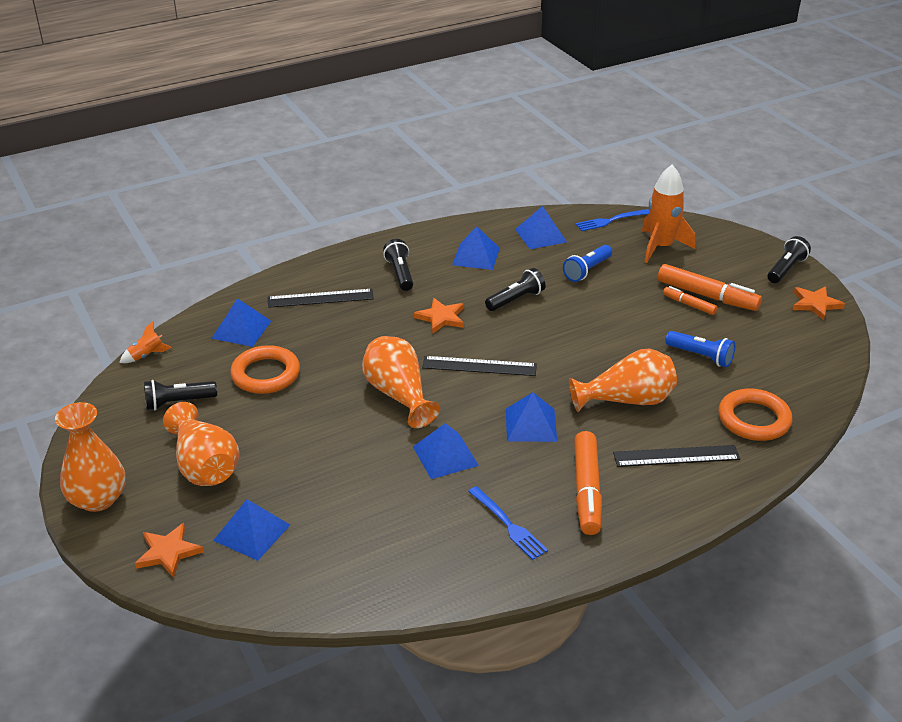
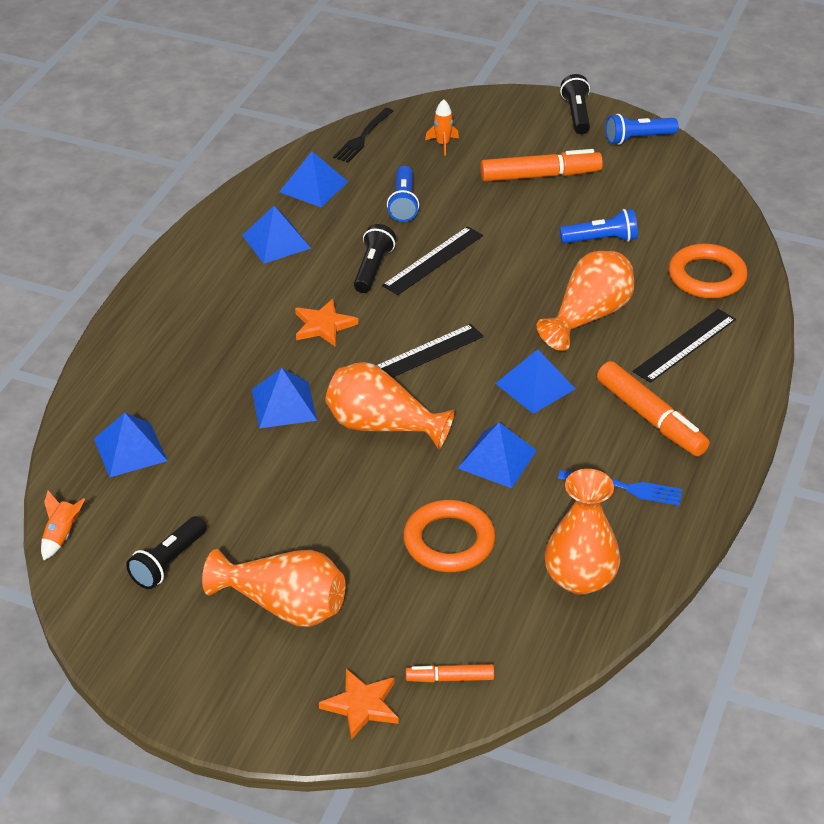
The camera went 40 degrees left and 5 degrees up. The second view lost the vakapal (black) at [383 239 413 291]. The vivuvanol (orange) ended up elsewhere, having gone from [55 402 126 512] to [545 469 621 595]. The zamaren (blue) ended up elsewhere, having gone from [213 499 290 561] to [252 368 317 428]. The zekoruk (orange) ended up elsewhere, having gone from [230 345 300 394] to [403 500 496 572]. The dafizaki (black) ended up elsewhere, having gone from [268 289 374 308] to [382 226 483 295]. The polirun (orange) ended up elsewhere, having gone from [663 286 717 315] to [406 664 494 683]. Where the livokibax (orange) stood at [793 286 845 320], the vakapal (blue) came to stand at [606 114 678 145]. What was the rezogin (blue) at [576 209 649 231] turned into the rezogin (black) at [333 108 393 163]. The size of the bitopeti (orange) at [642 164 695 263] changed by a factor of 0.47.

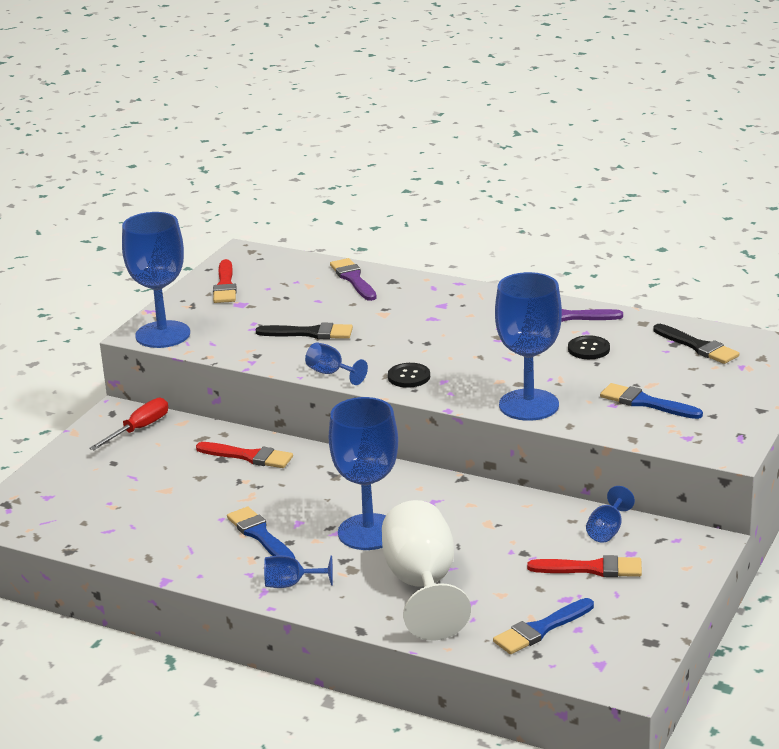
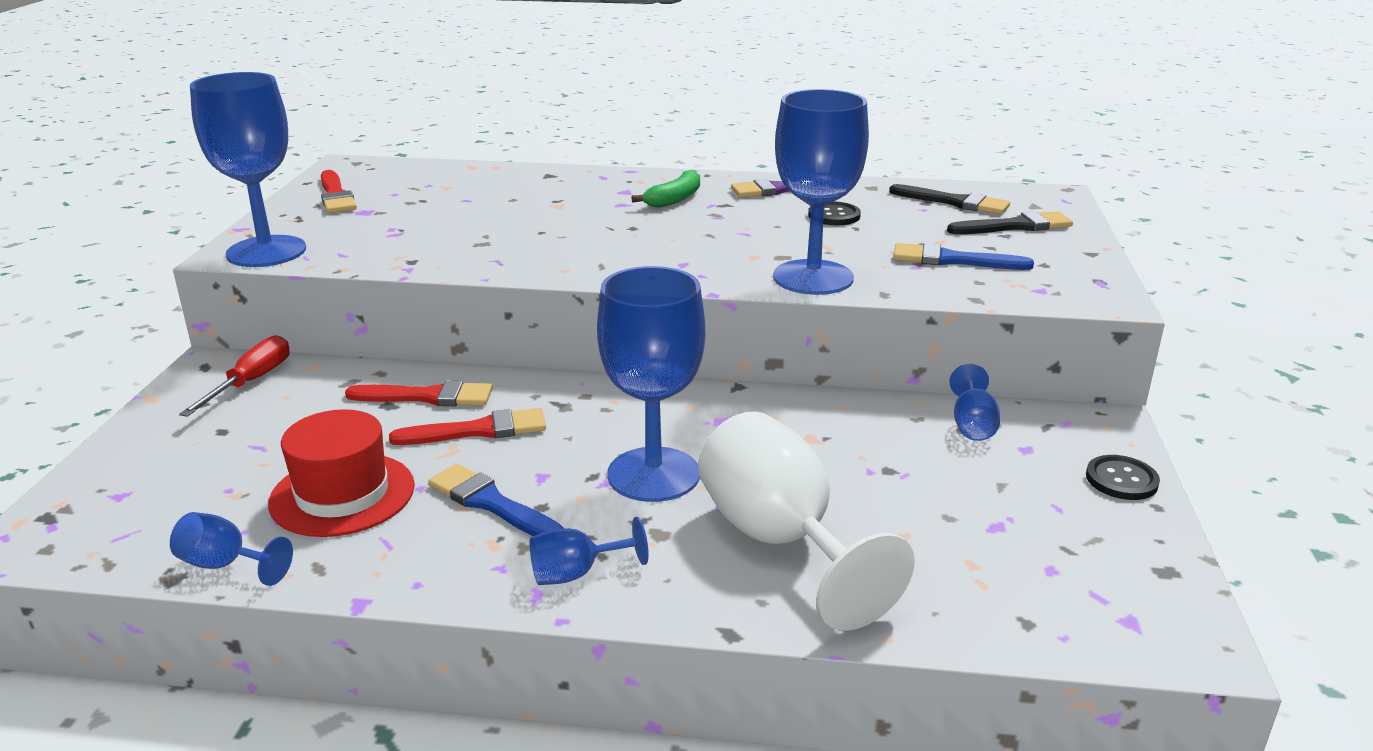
The camera went 20 degrees left and 0 degrees up. The second view lost the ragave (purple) at [330 258 377 301]. The second view lost the ragave (blue) at [493 598 594 654]. The second view gained the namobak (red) at [268 409 415 537]. The second view gained the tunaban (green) at [631 170 700 208]. The ragave (black) ended up elsewhere, having gone from [256 323 353 339] to [947 211 1073 234]. The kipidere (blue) ended up elsewhere, having gone from [305 342 368 385] to [170 512 293 586]. The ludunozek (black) ended up elsewhere, having gone from [388 363 430 388] to [1086 455 1160 500]. The ragave (red) ended up elsewhere, having gone from [527 555 642 577] to [389 408 546 445].

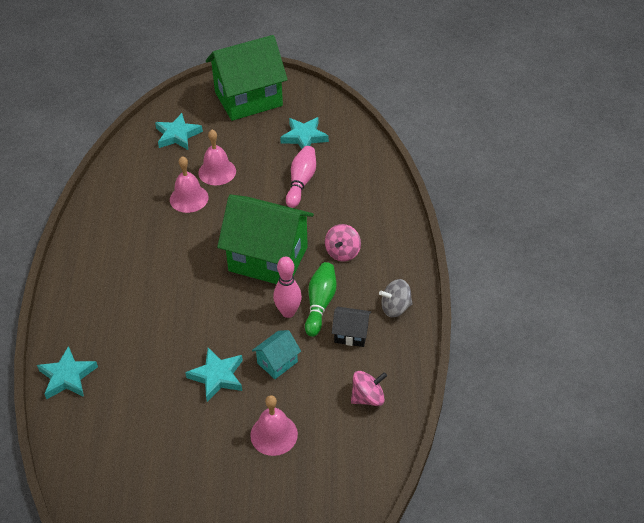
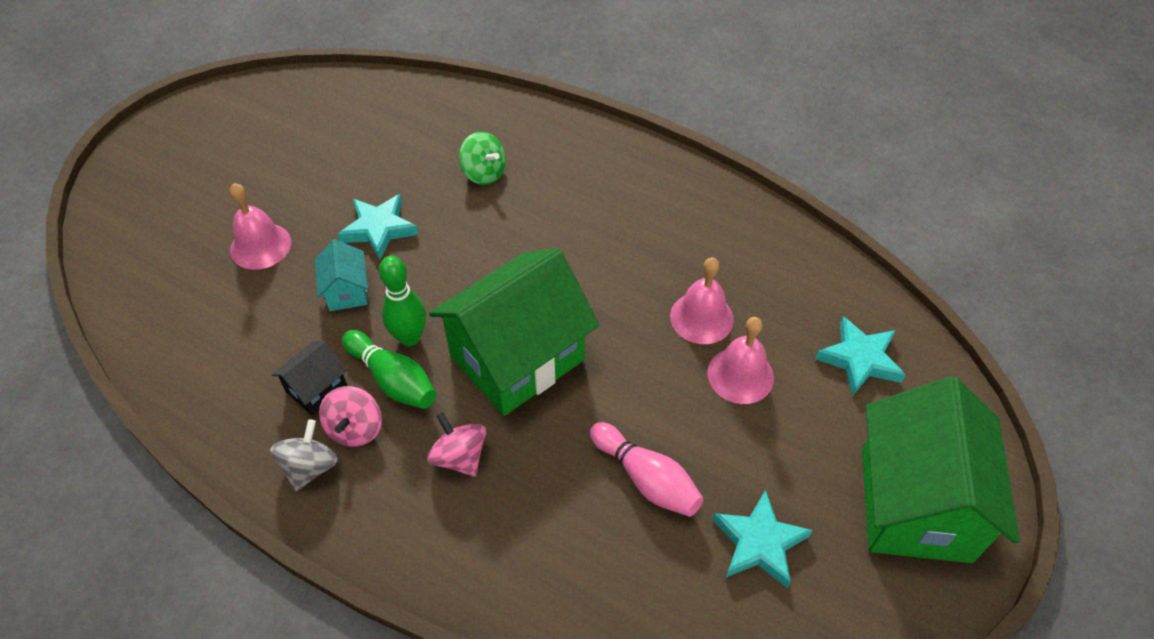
The camera went 120 degrees right and 5 degrees up. The second view lost the livokibax (turquoise) at [37 346 98 399]. The second view gained the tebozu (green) at [459 132 506 185]. The tebozu (pink) ended up elsewhere, having gone from [351 371 387 406] to [319 386 382 447]. What was the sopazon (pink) at [273 257 302 318] turned into the sopazon (green) at [379 256 426 346].

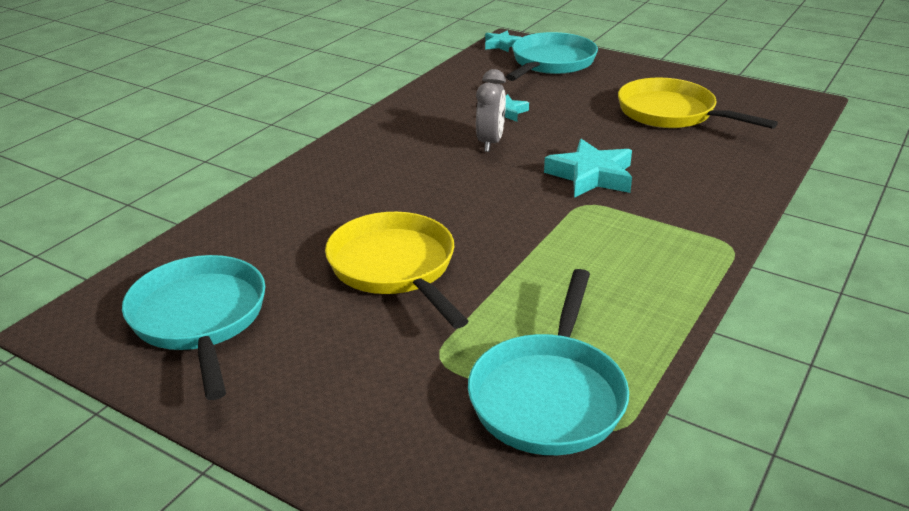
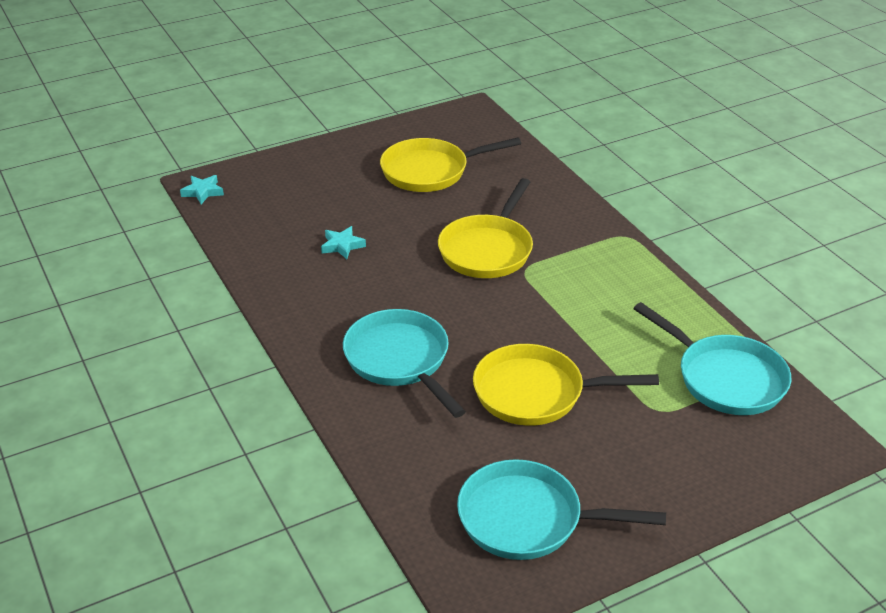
The camera went 60 degrees left and 5 degrees up. The second view lost the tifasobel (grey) at [476 69 506 152]. The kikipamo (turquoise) ended up elsewhere, having gone from [506 32 598 81] to [343 309 466 418]. Where the livokibax (turquoise) stood at [544 139 632 198], the kikipamo (yellow) came to stand at [438 178 533 278].

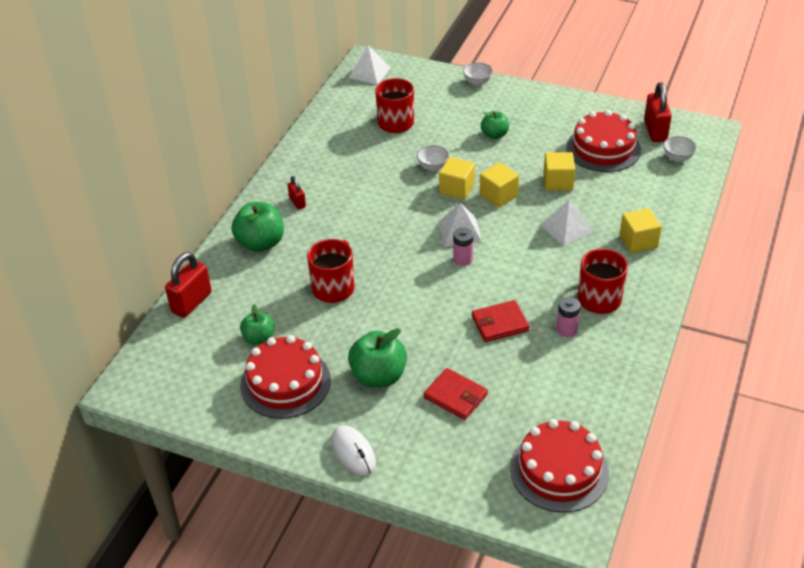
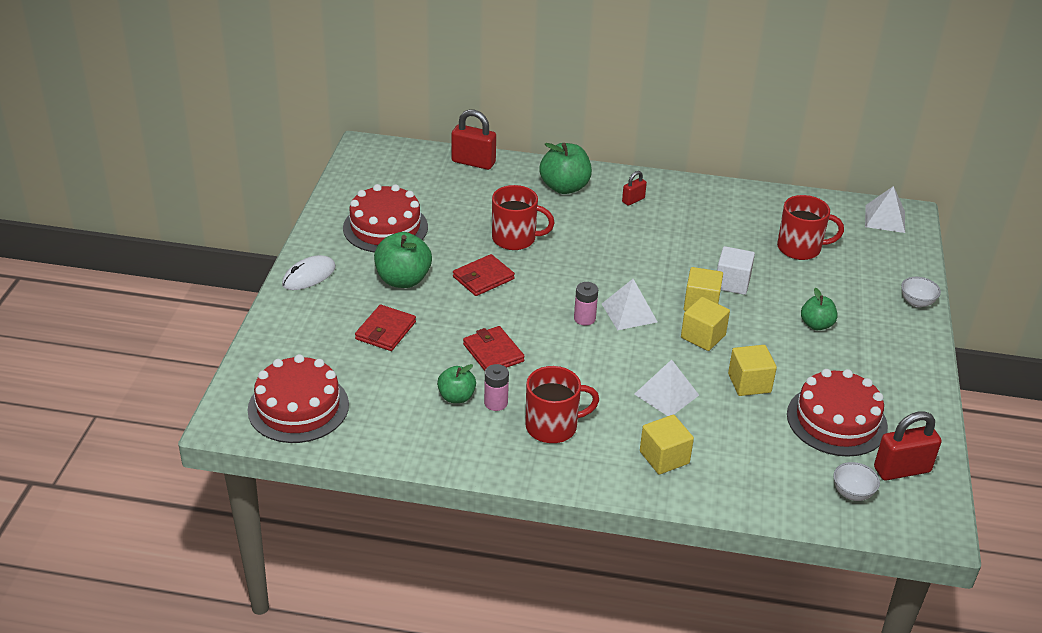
The camera went 75 degrees right and 5 degrees down. The second view gained the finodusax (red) at [453 254 515 296]. The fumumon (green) ended up elsewhere, having gone from [240 304 275 345] to [437 364 476 403]. Where the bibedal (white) stood at [417 145 449 171], the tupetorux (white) came to stand at [717 246 755 295].

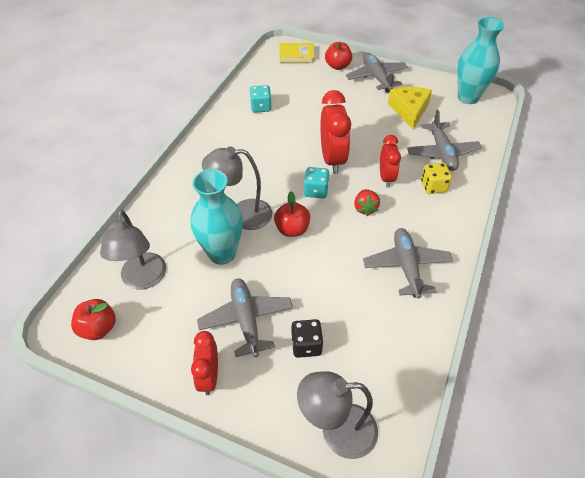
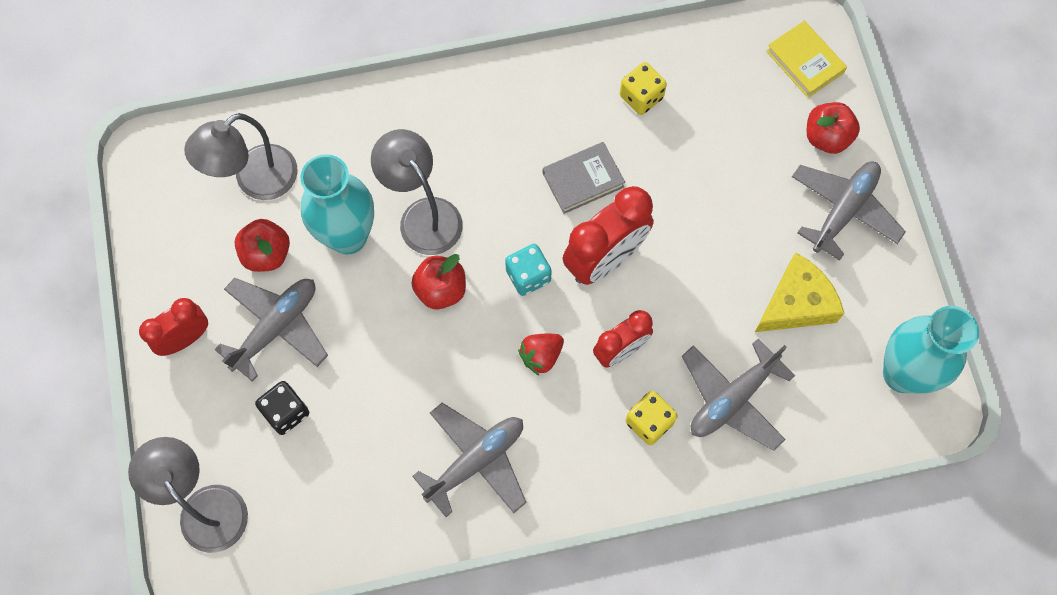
The camera went 55 degrees right and 20 degrees up. The second view gained the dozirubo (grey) at [543 142 625 214]. The fumumon (red) ended up elsewhere, having gone from [71 299 116 340] to [234 219 290 272]. What was the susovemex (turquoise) at [250 85 272 113] turned into the susovemex (yellow) at [620 62 667 115].

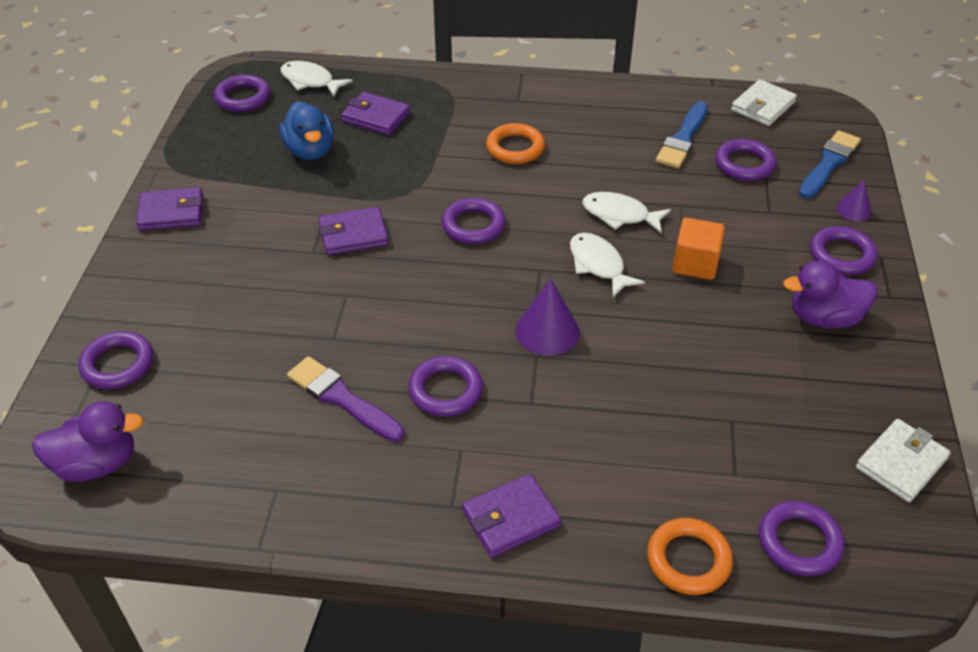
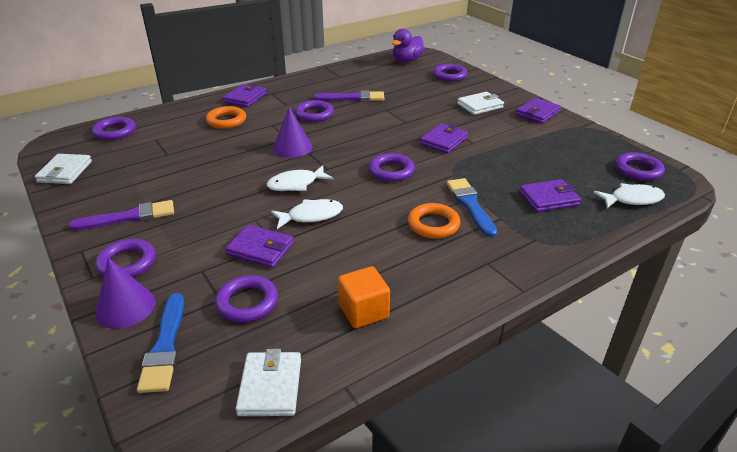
The camera went 140 degrees right and 10 degrees down. The second view lost the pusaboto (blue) at [279 101 334 160]. The second view gained the finodusax (purple) at [225 225 293 268]. The second view gained the finodusax (white) at [457 92 504 115]. The zekoruk (orange) ended up elsewhere, having gone from [647 518 733 595] to [206 106 246 129]. The ragave (blue) ended up elsewhere, having gone from [656 102 708 168] to [447 178 497 237]. The tupetorux (orange) ended up elsewhere, having gone from [672 218 725 280] to [338 266 390 328]. Where the pusaboto (purple) stood at [783 261 877 328], the ragave (purple) came to stand at [69 200 174 231]. The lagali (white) at [570 233 645 297] ended up facing another way, 135 degrees clockwise from before. The size of the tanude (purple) at [837 180 872 221] changed by a factor of 1.69.

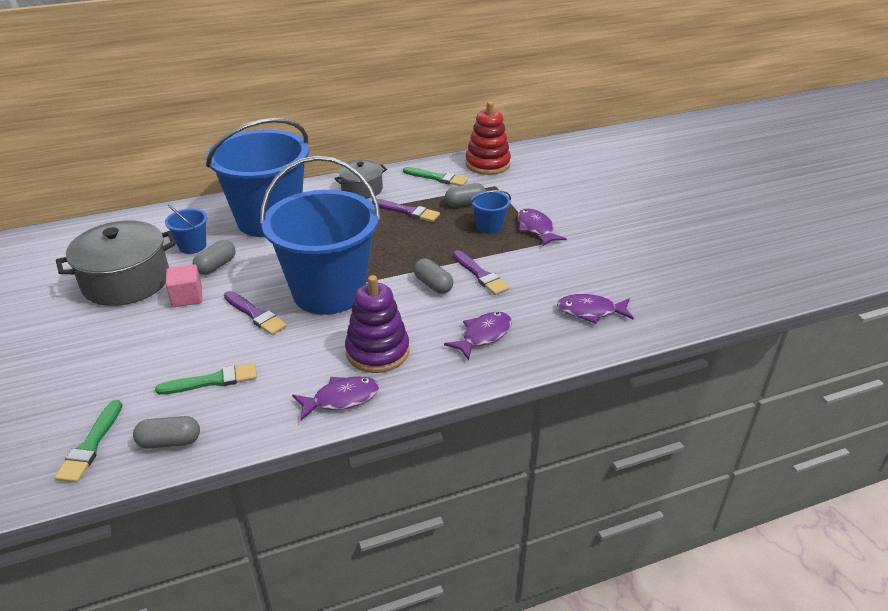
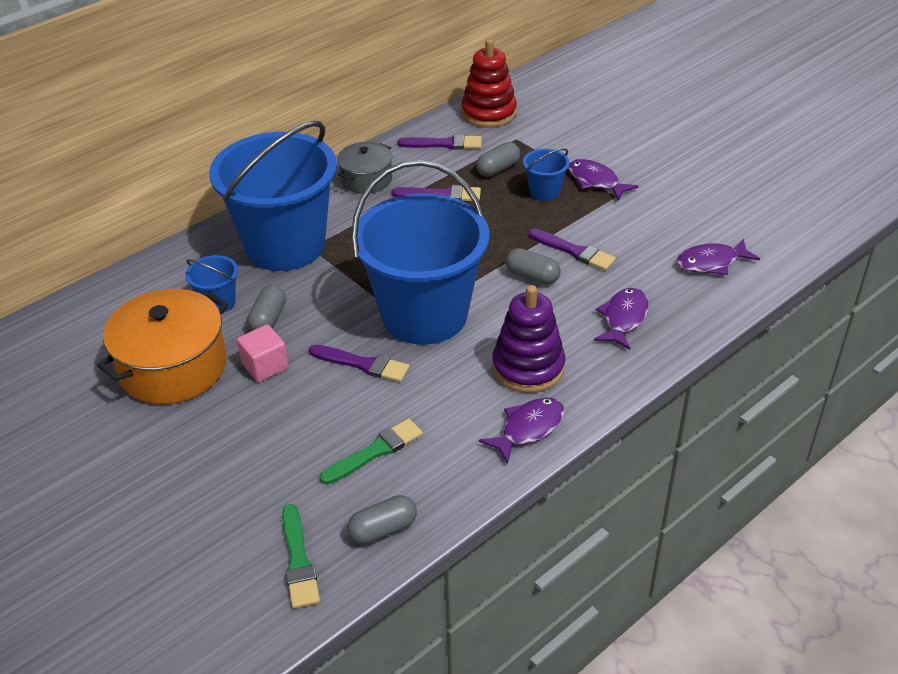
The camera went 20 degrees left and 5 degrees up. What was the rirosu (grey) at [56 221 176 306] turned into the rirosu (orange) at [97 289 228 404]. What was the ragave (green) at [403 167 468 186] turned into the ragave (purple) at [398 135 482 150].

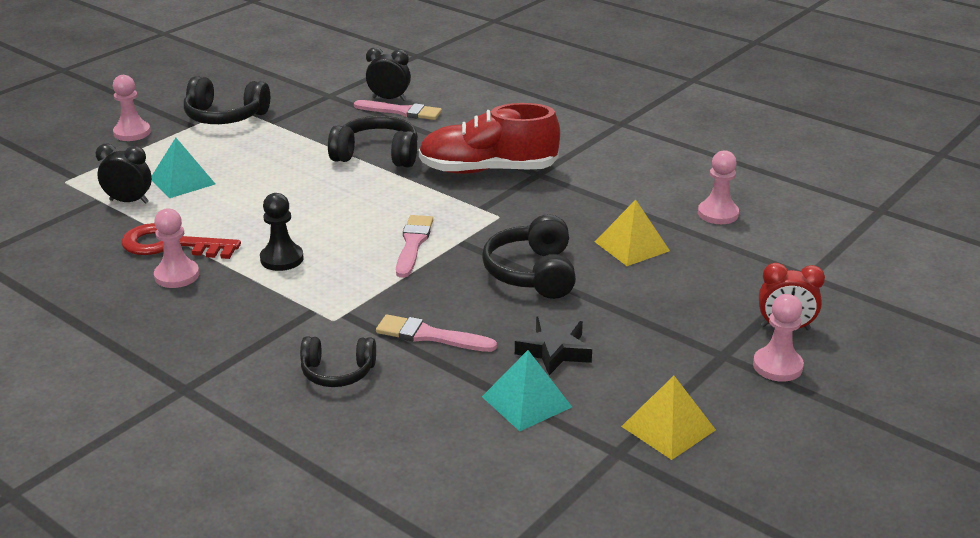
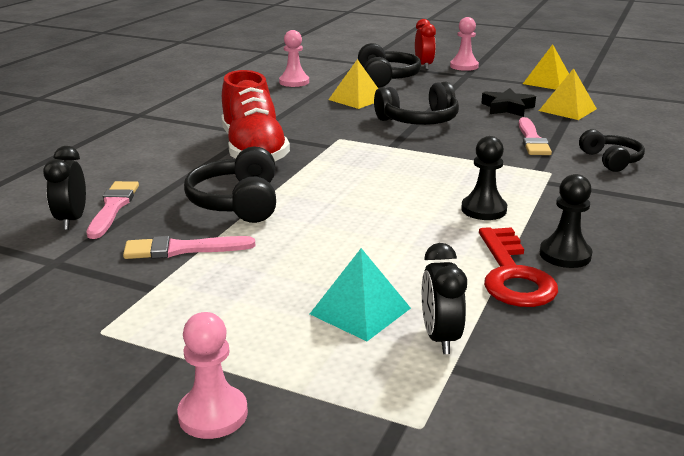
The camera went 105 degrees left and 5 degrees down. The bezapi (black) ended up elsewhere, having gone from [184 76 270 124] to [358 43 421 88]. The ragave (pink) ended up elsewhere, having gone from [396 215 433 278] to [123 236 255 259]. What was the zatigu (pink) at [154 208 199 288] turned into the zatigu (black) at [540 174 593 268]. What was the zamaren (turquoise) at [482 350 572 431] turned into the zamaren (yellow) at [539 68 597 120].

